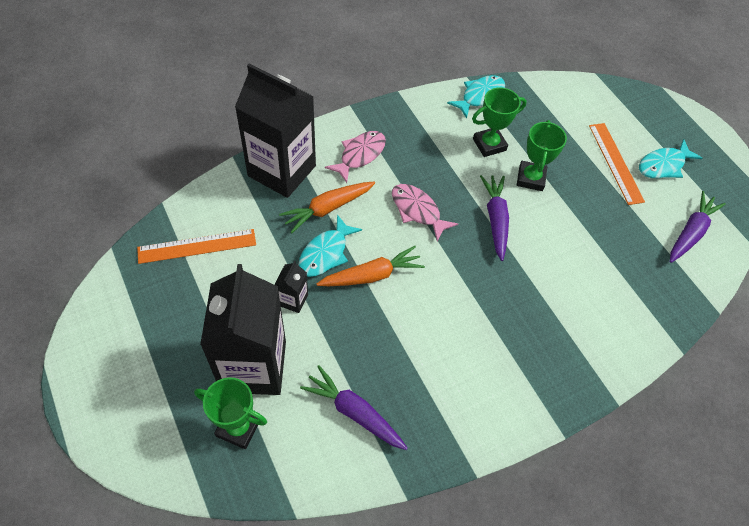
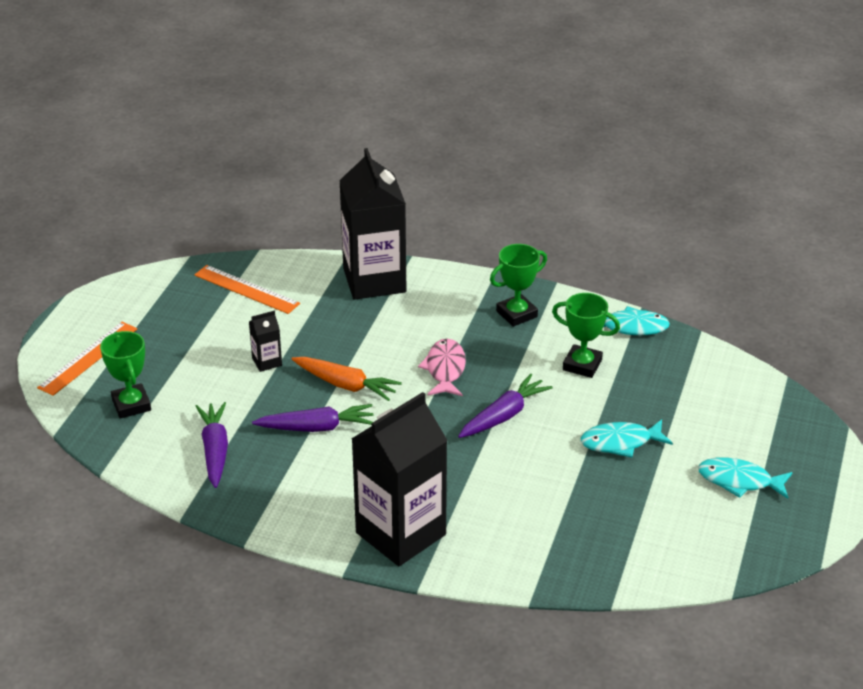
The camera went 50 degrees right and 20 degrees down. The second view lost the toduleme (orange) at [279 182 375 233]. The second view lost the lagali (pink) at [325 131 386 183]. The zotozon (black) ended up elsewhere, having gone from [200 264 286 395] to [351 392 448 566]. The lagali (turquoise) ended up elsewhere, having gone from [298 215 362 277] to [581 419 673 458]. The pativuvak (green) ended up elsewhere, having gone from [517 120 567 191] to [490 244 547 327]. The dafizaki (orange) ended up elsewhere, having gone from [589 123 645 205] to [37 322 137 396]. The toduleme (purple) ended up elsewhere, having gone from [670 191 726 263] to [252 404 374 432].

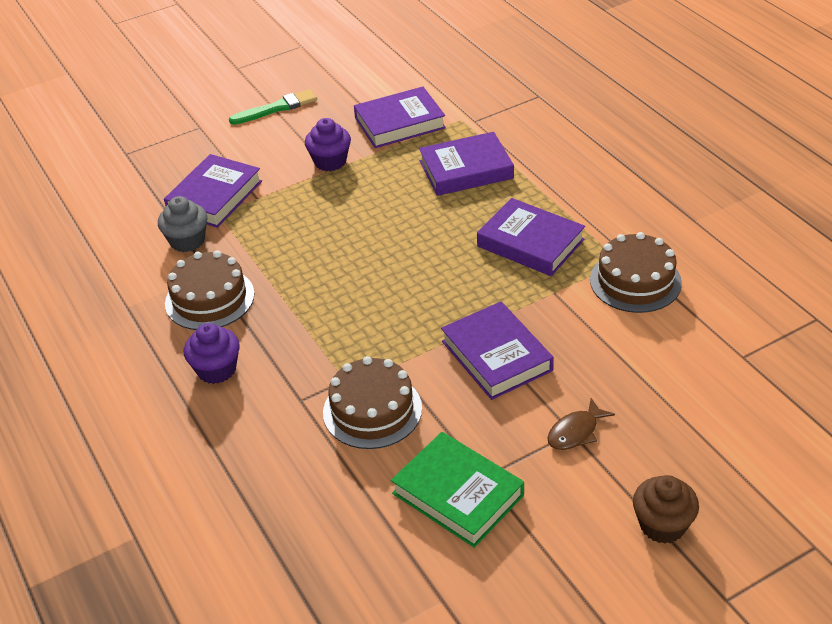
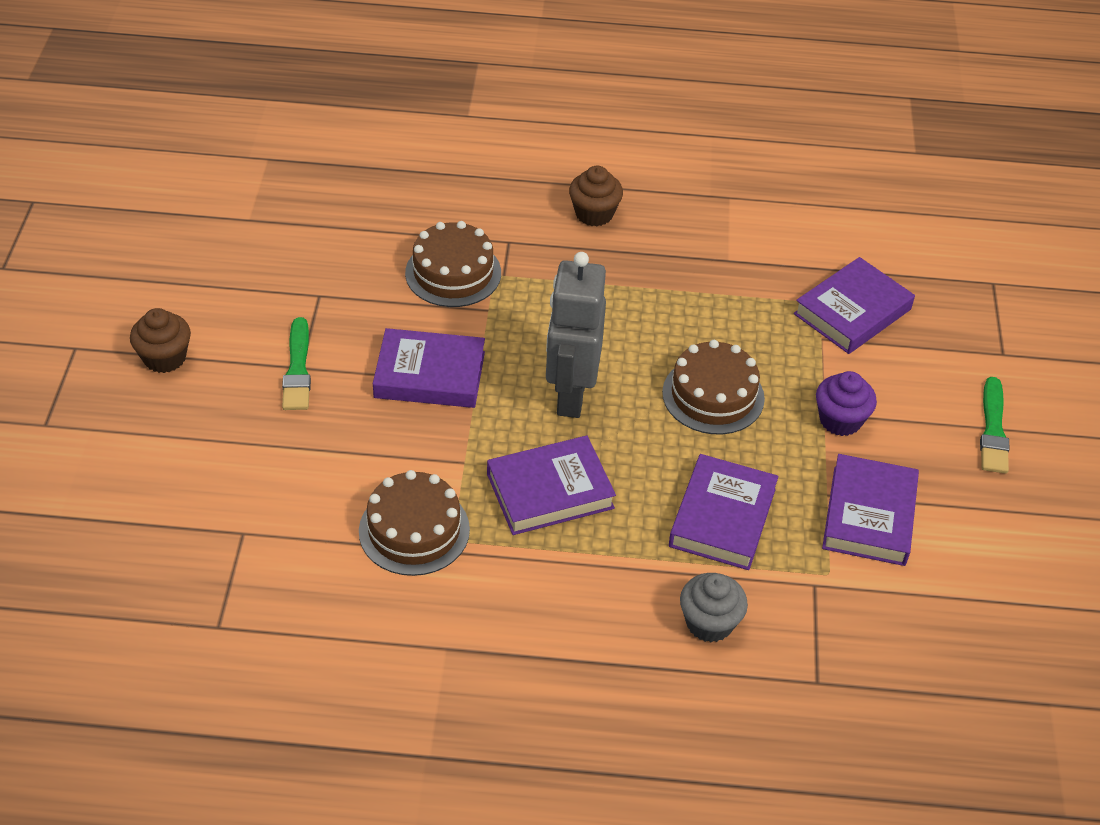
The camera went 120 degrees right and 5 degrees up. The second view lost the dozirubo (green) at [391 432 524 548]. The second view gained the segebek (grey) at [546 252 606 418]. The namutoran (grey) ended up elsewhere, having gone from [158 196 207 252] to [680 573 748 642]. The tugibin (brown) ended up elsewhere, having gone from [165 251 254 330] to [662 340 765 434]. Where the lagali (brown) stood at [547 398 615 450], the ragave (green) came to stand at [282 317 311 410]. What was the namutoran (purple) at [184 323 240 384] turned into the namutoran (brown) at [569 166 623 227]. The dozirubo (purple) at [164 154 262 228] ended up facing another way, 75 degrees clockwise from before.

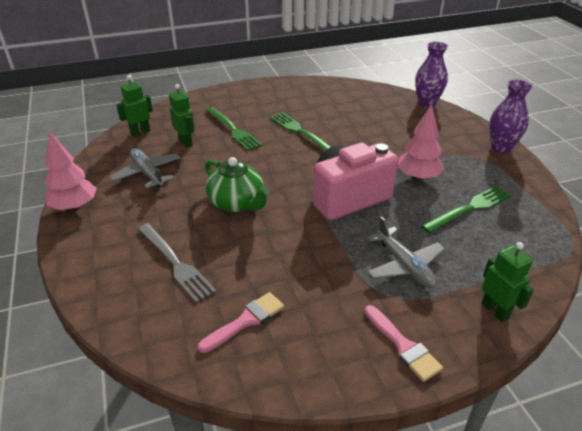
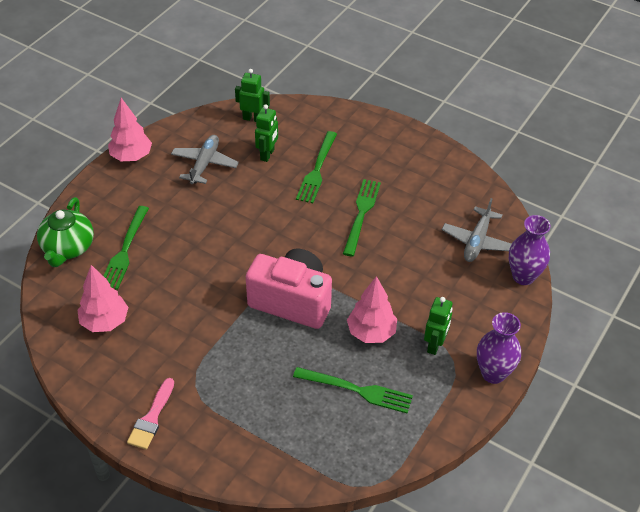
The camera went 50 degrees right and 10 degrees up. The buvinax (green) ended up elsewhere, having gone from [205 157 270 212] to [37 197 94 267]. The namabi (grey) ended up elsewhere, having gone from [367 216 445 288] to [442 198 512 262]. The segebek (green) ended up elsewhere, having gone from [482 242 534 322] to [424 297 453 355]. Where the ragave (pink) stood at [198 292 284 353], the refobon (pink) came to stand at [77 265 128 332]. What was the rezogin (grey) at [138 224 216 303] turned into the rezogin (green) at [104 206 149 290].

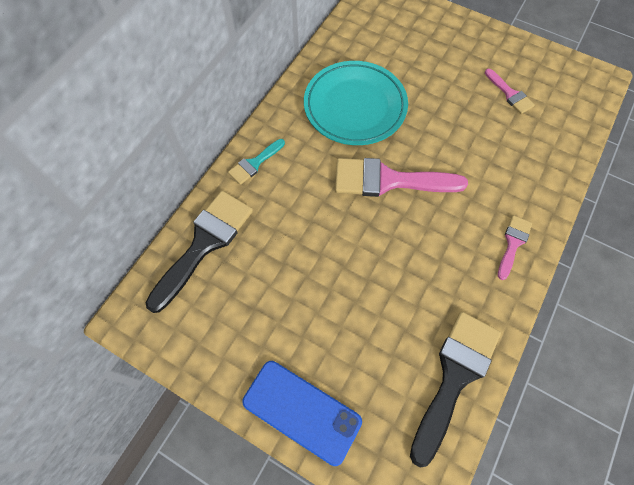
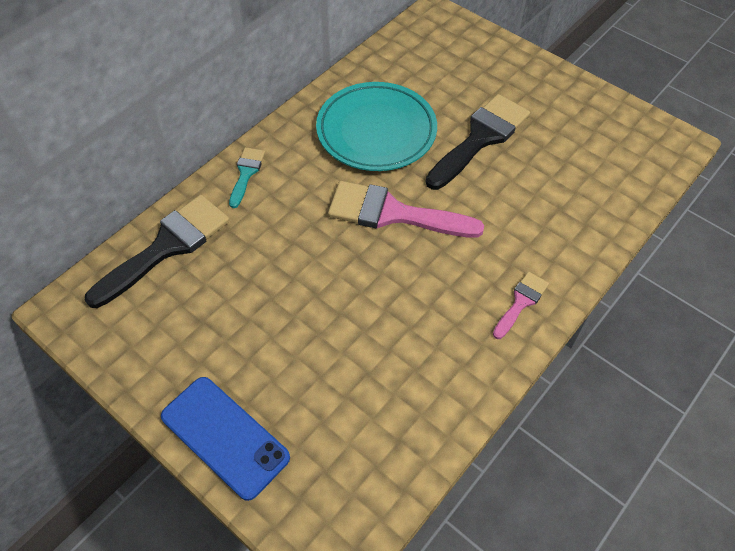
The camera went 10 degrees right and 10 degrees down. The second view lost the ragave (pink) at [485 69 535 114]. The ragave (black) ended up elsewhere, having gone from [410 312 501 468] to [426 94 530 190]. The ragave (turquoise) at [228 139 285 185] ended up facing another way, 135 degrees clockwise from before.

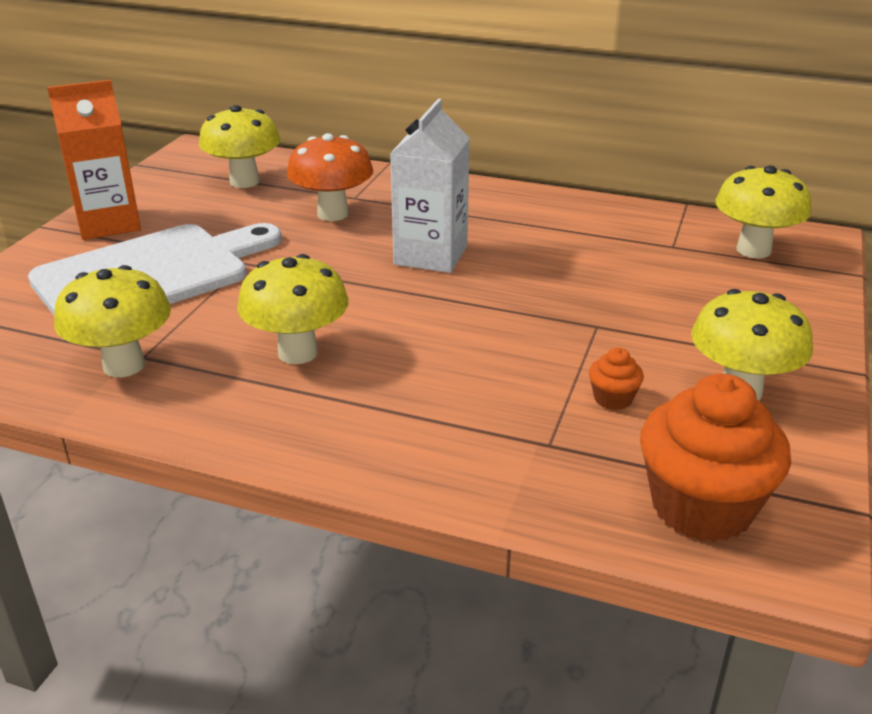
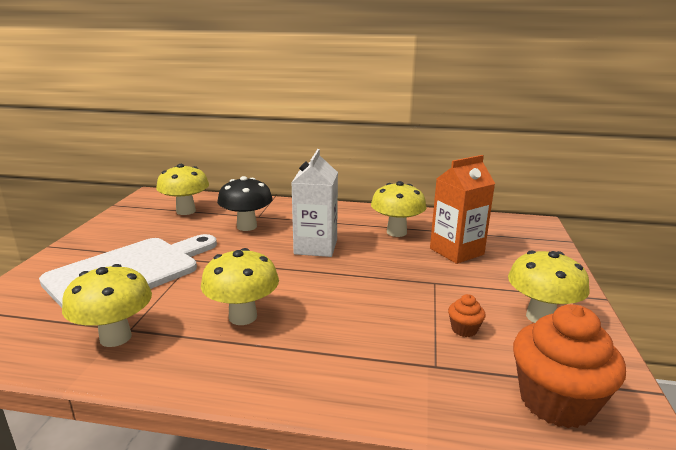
The camera went 10 degrees left and 10 degrees down. The zotozon (orange) ended up elsewhere, having gone from [47 80 141 240] to [430 155 495 264]. The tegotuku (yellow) ended up elsewhere, having gone from [715 165 812 258] to [371 181 427 237]. What was the tegotuku (orange) at [287 133 373 221] turned into the tegotuku (black) at [217 176 272 231].

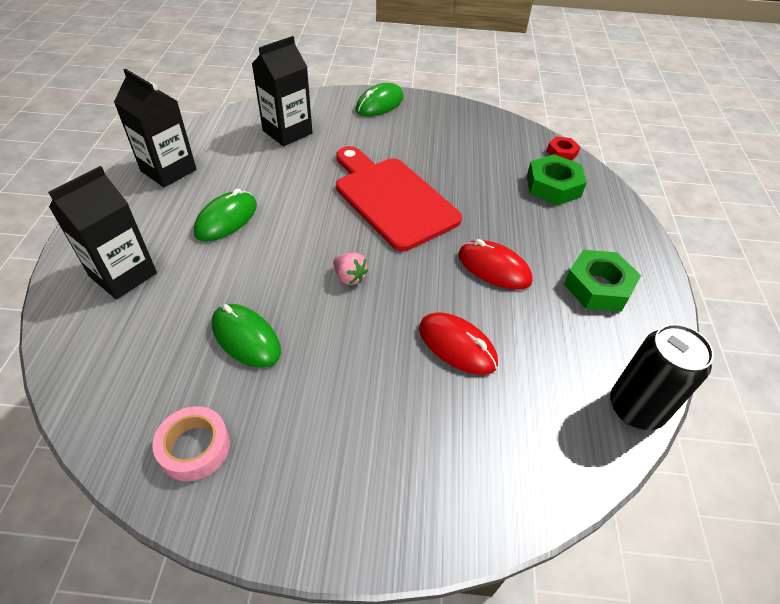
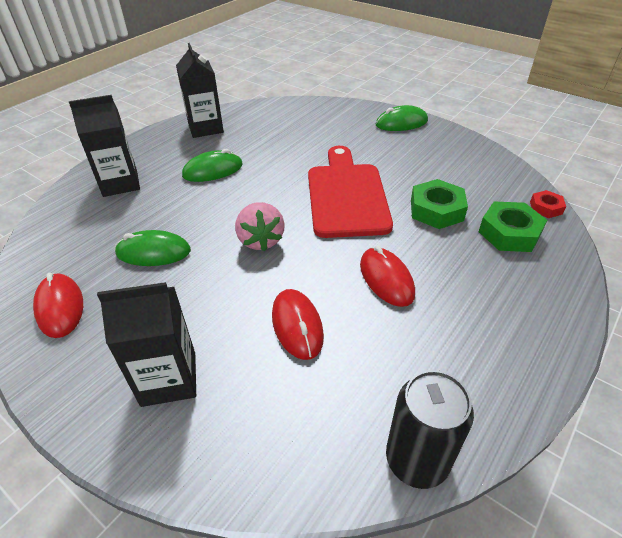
The camera went 35 degrees right and 5 degrees down. The zotozon (black) ended up elsewhere, having gone from [252 36 313 146] to [97 282 196 407]. The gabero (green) ended up elsewhere, having gone from [564 250 641 312] to [411 179 468 229]. Where the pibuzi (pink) stood at [152 406 230 481], the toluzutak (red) came to stand at [33 273 83 338]. The toluzutak (green) at [212 304 281 368] ended up facing another way, 75 degrees counterclockwise from before. The size of the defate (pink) at [333 252 368 285] changed by a factor of 1.64.

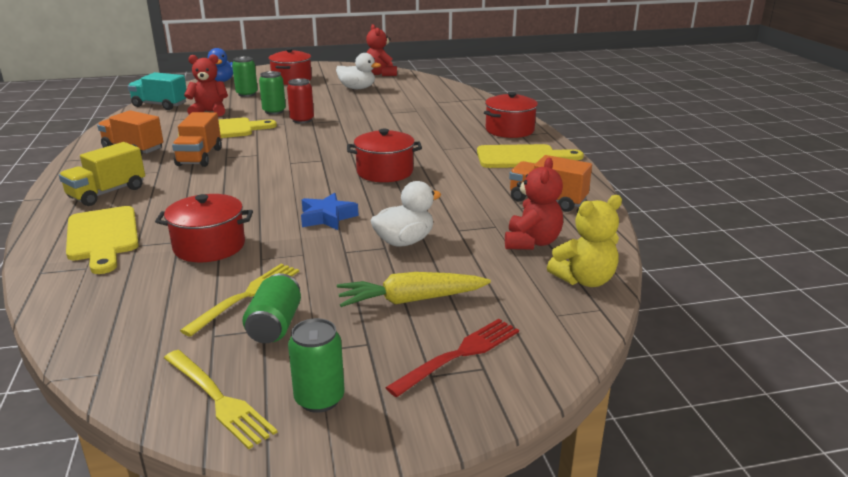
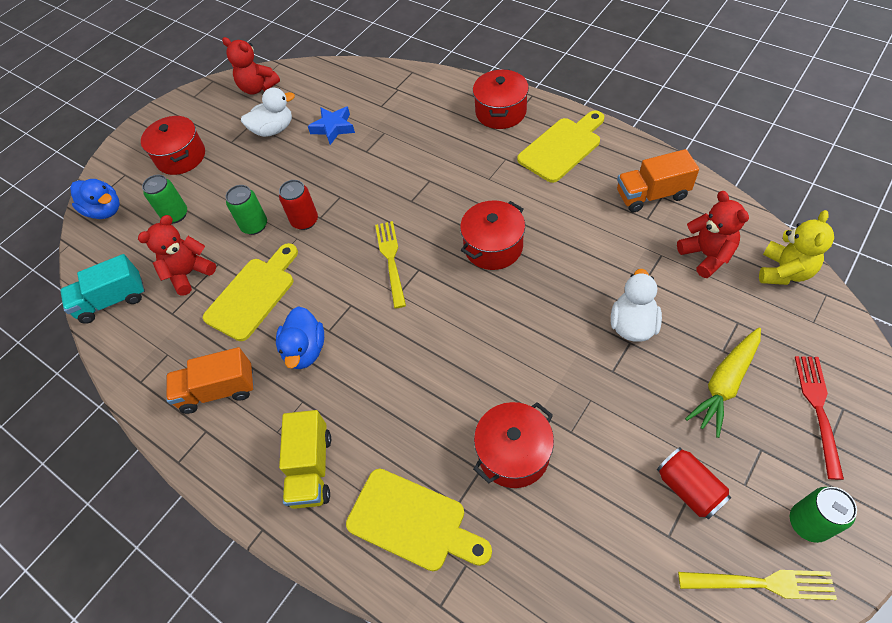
The camera went 35 degrees left and 30 degrees up. The rezogin (yellow) ended up elsewhere, having gone from [180 264 299 337] to [375 221 406 309]. The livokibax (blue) ended up elsewhere, having gone from [301 193 358 230] to [308 106 355 145]. Where the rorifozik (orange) stood at [172 112 222 167], the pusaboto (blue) came to stand at [276 306 324 369]. What was the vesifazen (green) at [242 273 301 343] turned into the vesifazen (red) at [657 447 731 520].

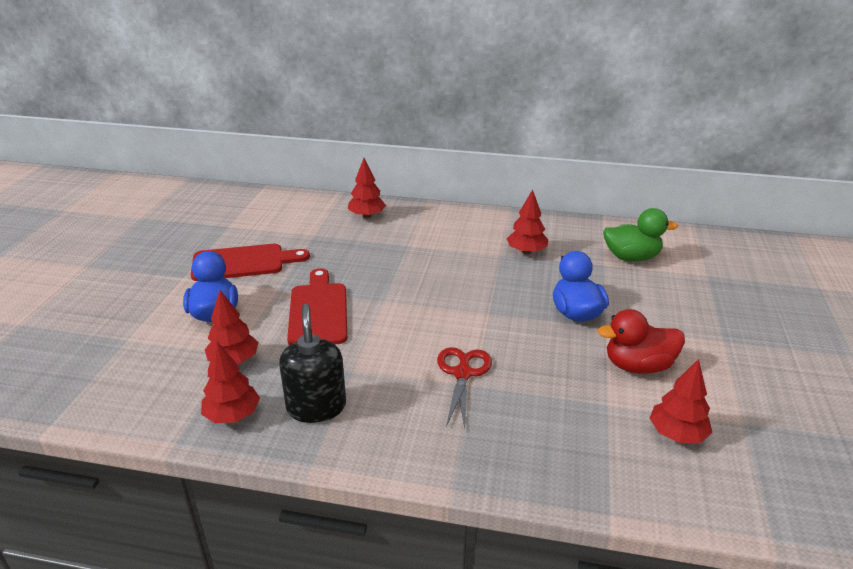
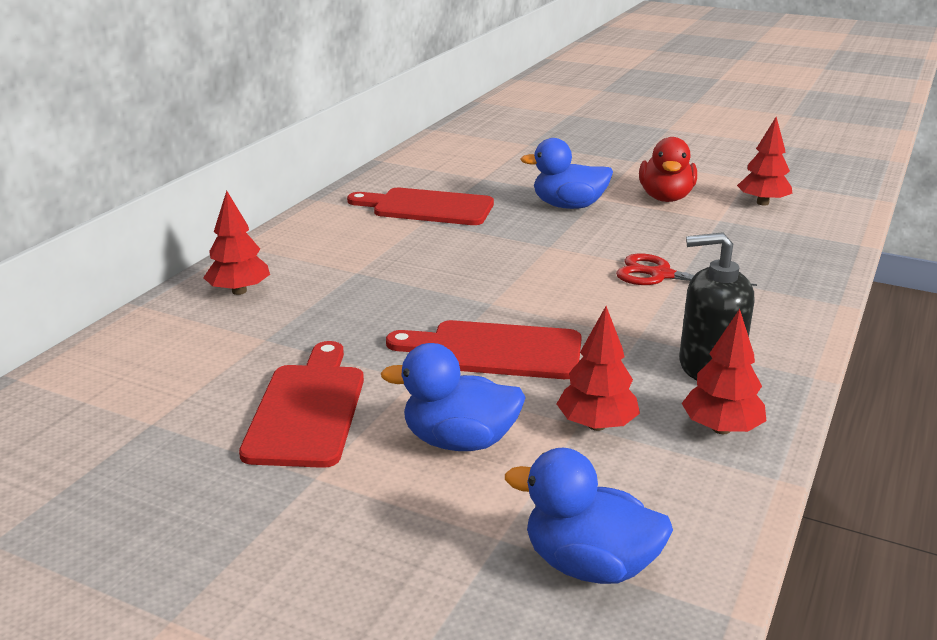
The camera went 75 degrees left and 5 degrees down. The second view lost the pusaboto (green) at [603 208 678 262]. The second view gained the pusaboto (blue) at [505 448 673 584]. Where the refobon (red) stood at [507 189 548 254], the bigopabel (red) came to stand at [347 188 494 225].

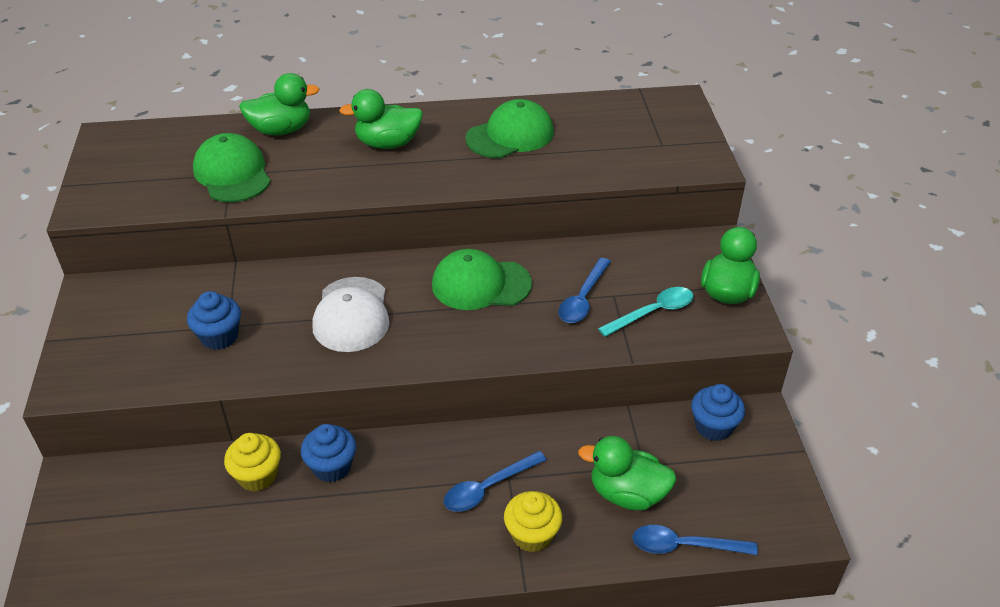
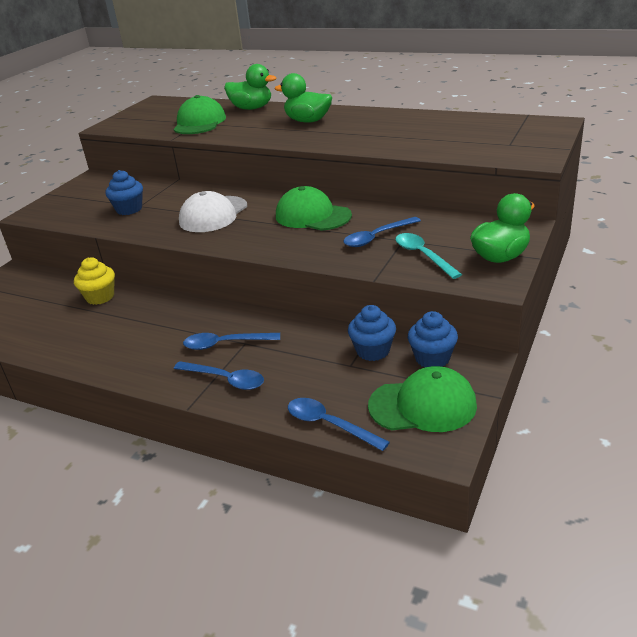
The camera went 35 degrees right and 10 degrees down. The second view lost the pusaboto (green) at [578 436 677 510]. The namutoran (blue) ended up elsewhere, having gone from [301 424 356 482] to [348 305 396 361]. The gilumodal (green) ended up elsewhere, having gone from [465 99 554 158] to [368 366 477 432]. Where the namutoran (yellow) stood at [504 491 562 552], the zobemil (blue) came to stand at [174 361 264 390]. The zobemil (turquoise) at [598 287 693 337] ended up facing another way, 120 degrees counterclockwise from before.

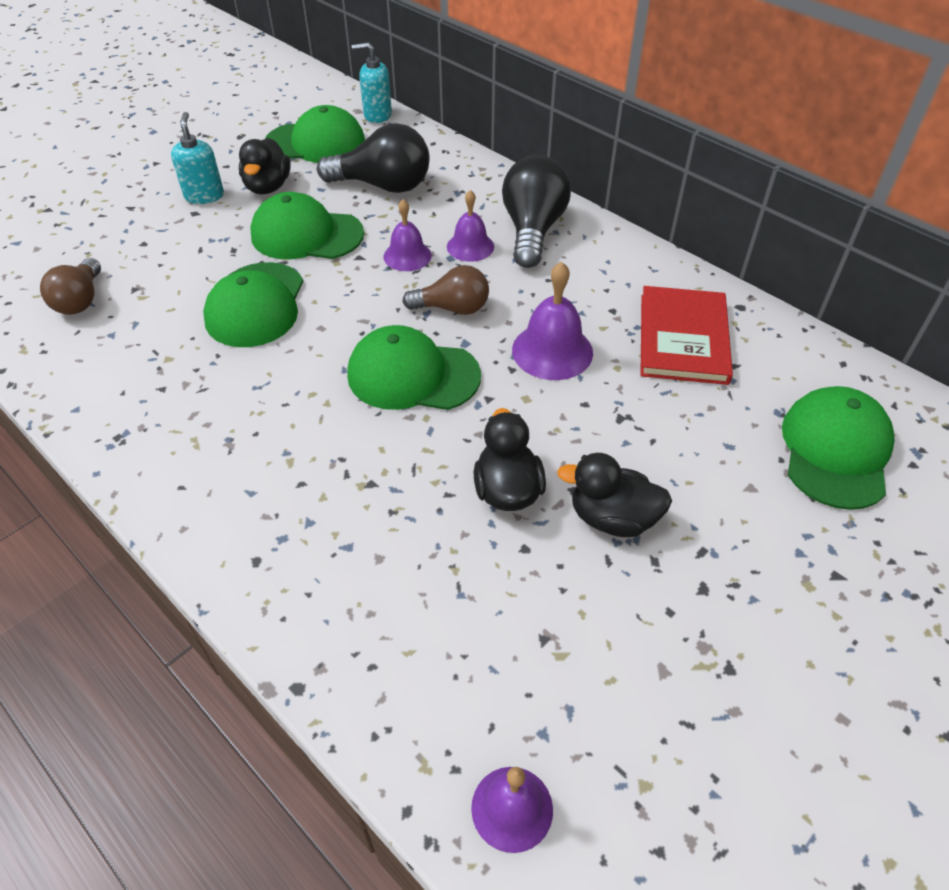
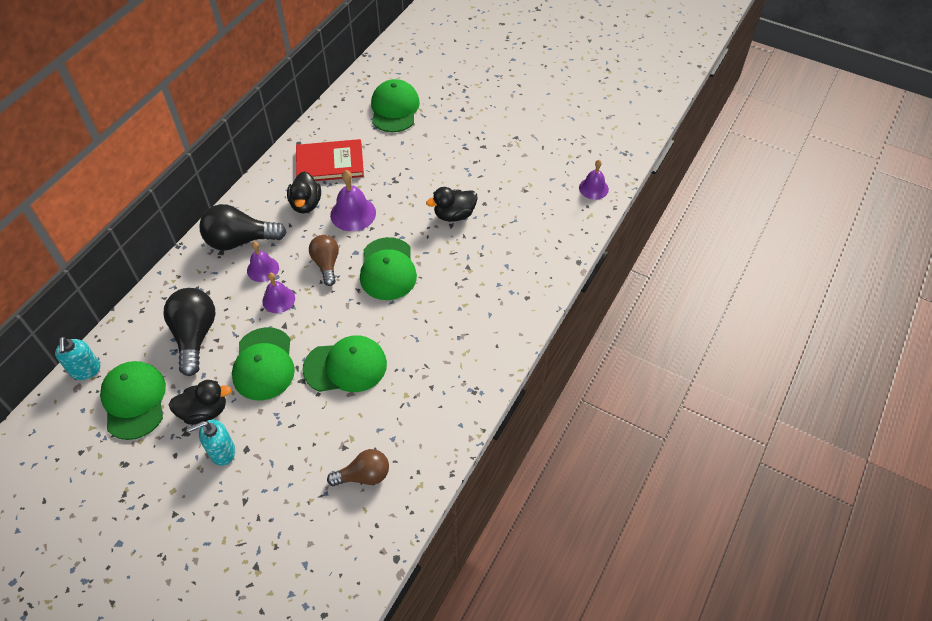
The camera went 105 degrees left and 5 degrees up. The pusaboto (black) ended up elsewhere, having gone from [557 453 672 537] to [287 171 321 213]. The gilumodal (green) at [782 386 895 510] ended up facing another way, 90 degrees clockwise from before.

